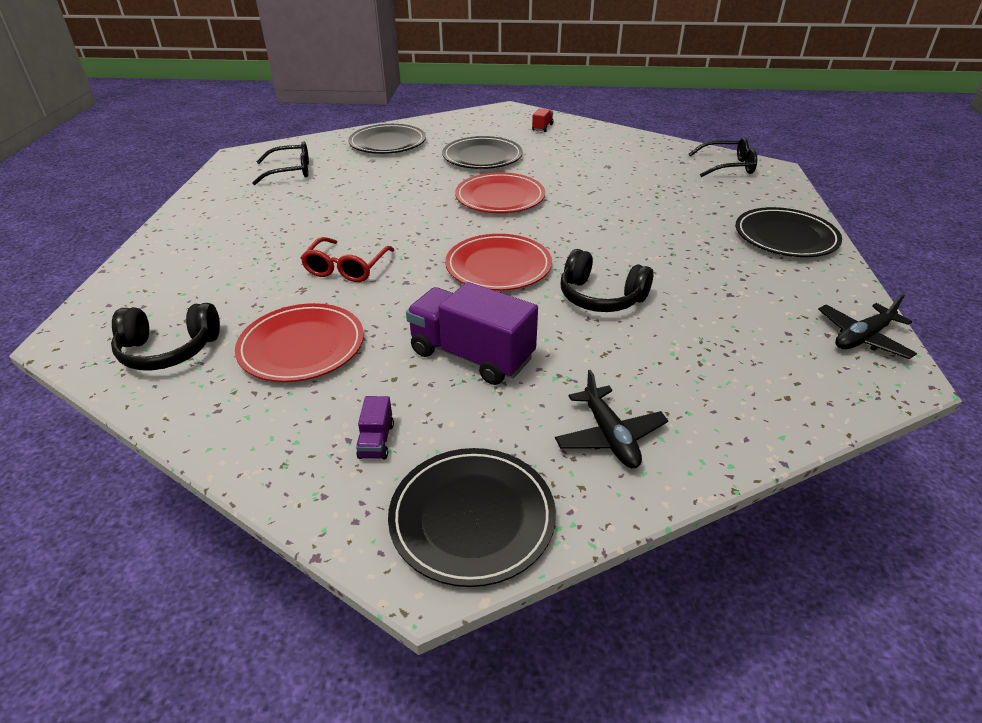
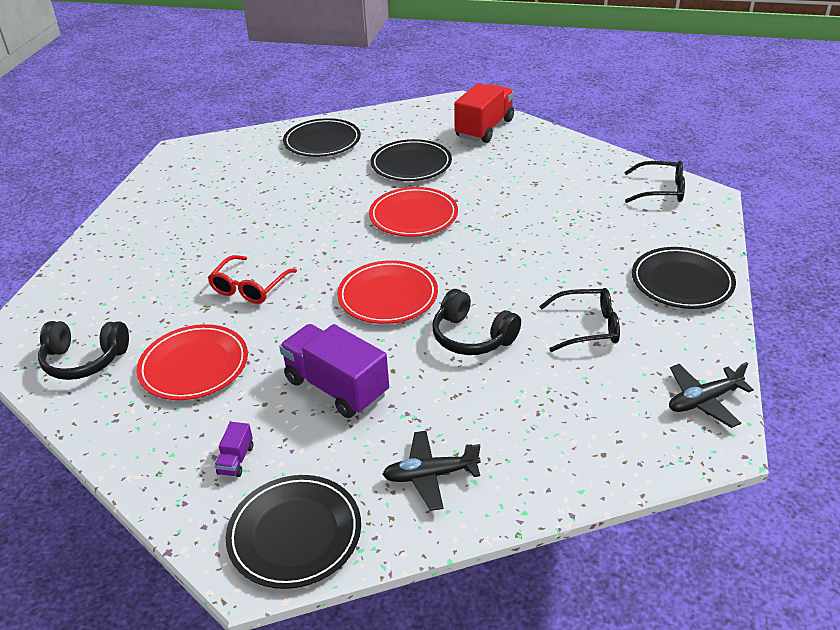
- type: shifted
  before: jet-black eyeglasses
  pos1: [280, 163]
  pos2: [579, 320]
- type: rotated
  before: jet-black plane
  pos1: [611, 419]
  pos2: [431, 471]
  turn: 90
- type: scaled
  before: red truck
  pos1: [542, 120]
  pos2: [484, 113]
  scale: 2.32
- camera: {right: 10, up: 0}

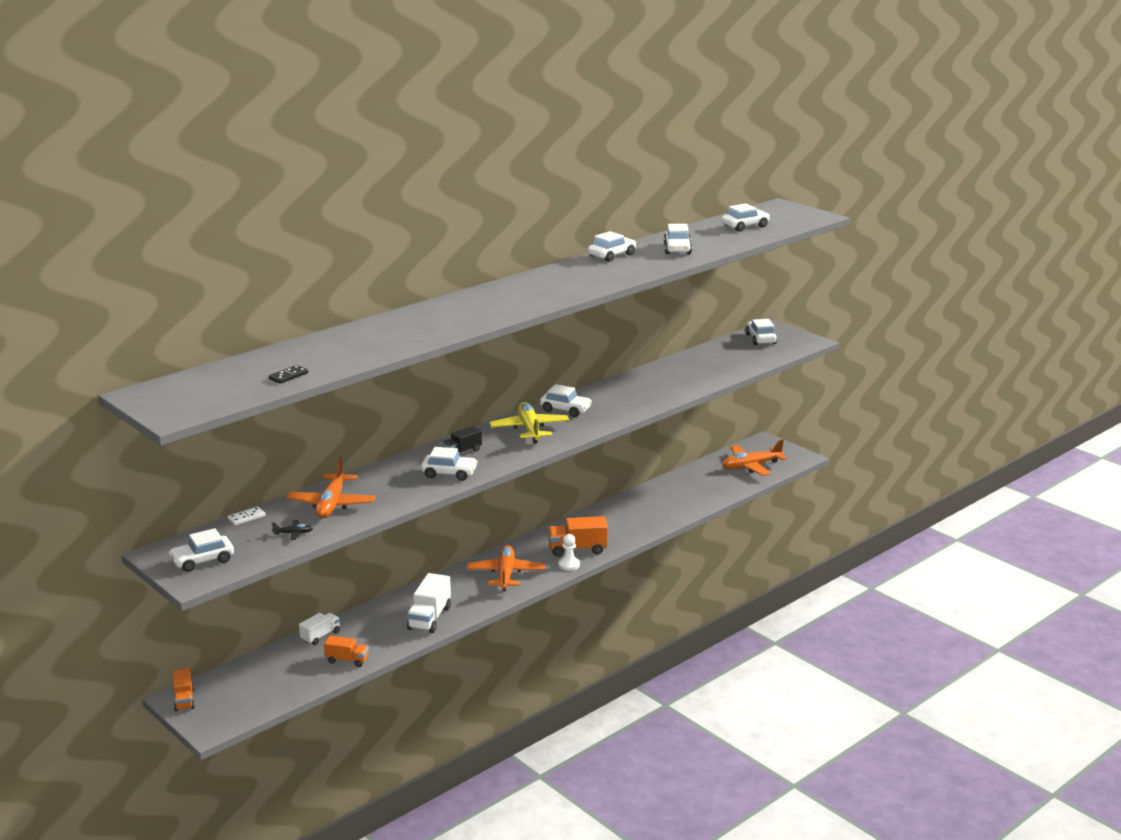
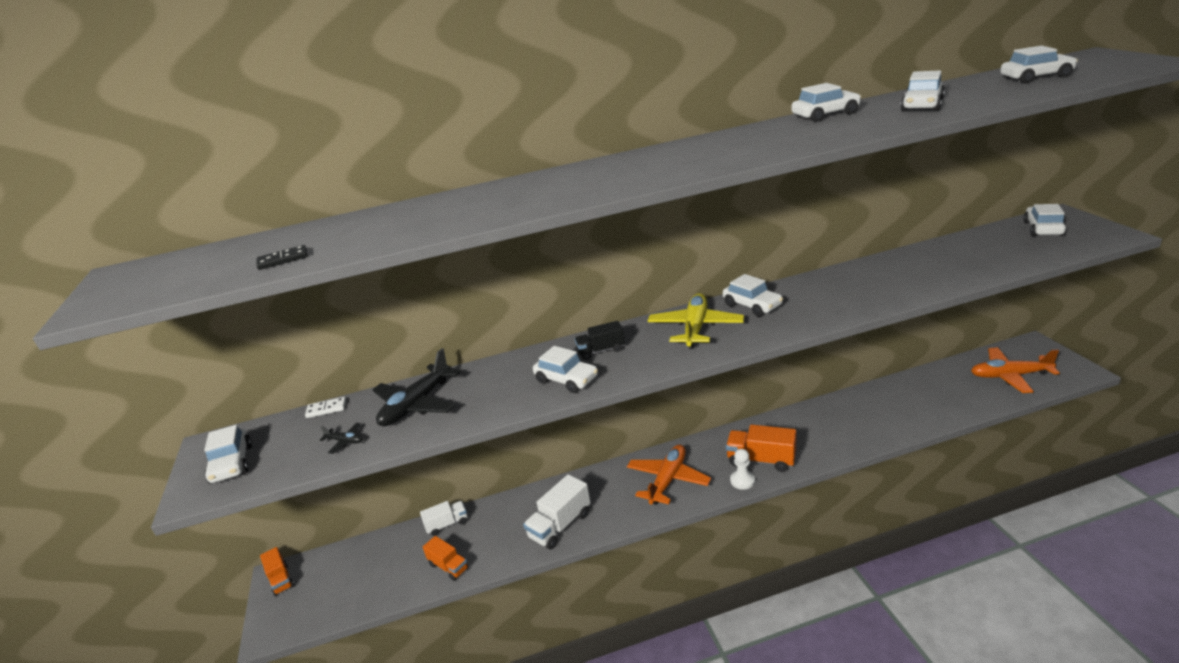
- type: repainted
  before: orange-coloured plane
  after: jet-black plane
  pos1: [330, 487]
  pos2: [416, 387]
- type: rotated
  before: pure white automobile
  pos1: [201, 550]
  pos2: [228, 454]
  turn: -105
- type: rotated
  before: orange-coloured truck
  pos1: [184, 689]
  pos2: [277, 571]
  turn: -45
- camera: {right: 30, up: 5}

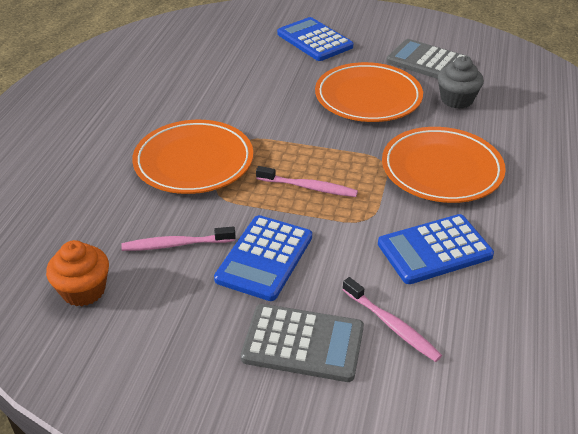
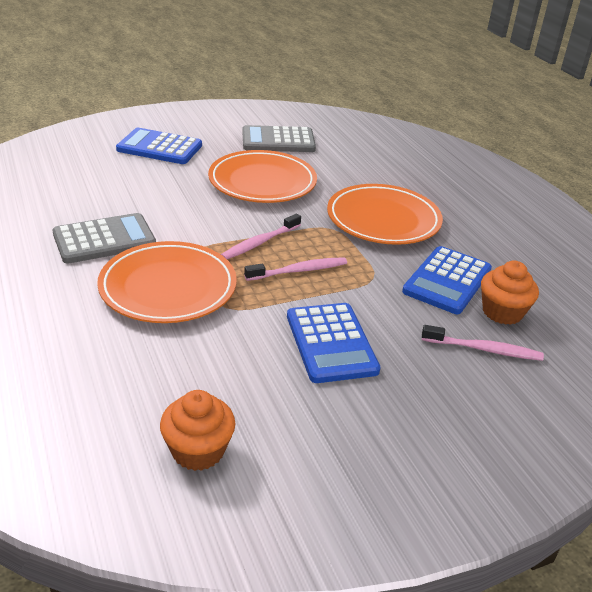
- type: gone
  before: gray cupcake
  pos1: [461, 82]
- type: new
  after: orange-coloured cupcake
  pos2: [510, 293]
- type: shifted
  before: rose-pink toothbrush
  pos1: [178, 239]
  pos2: [261, 236]
- type: shifted
  before: gray calculator
  pos1: [302, 343]
  pos2: [104, 238]
- camera: {right: -40, up: -5}

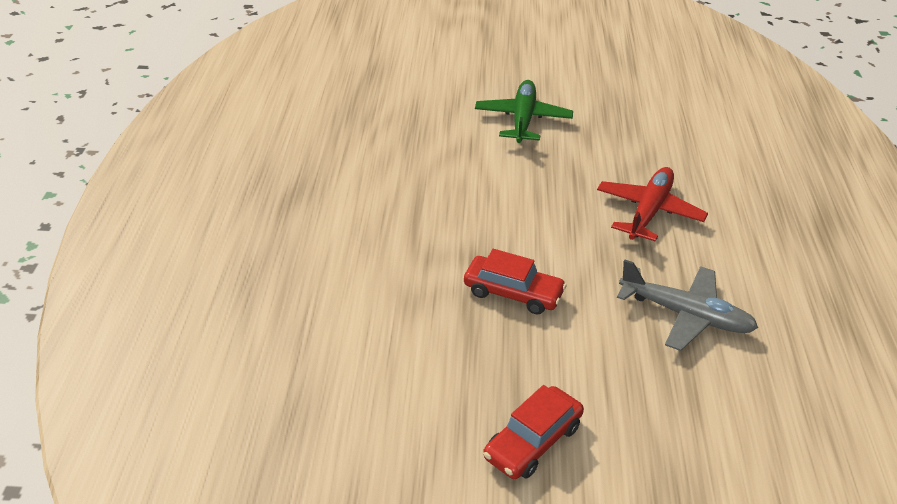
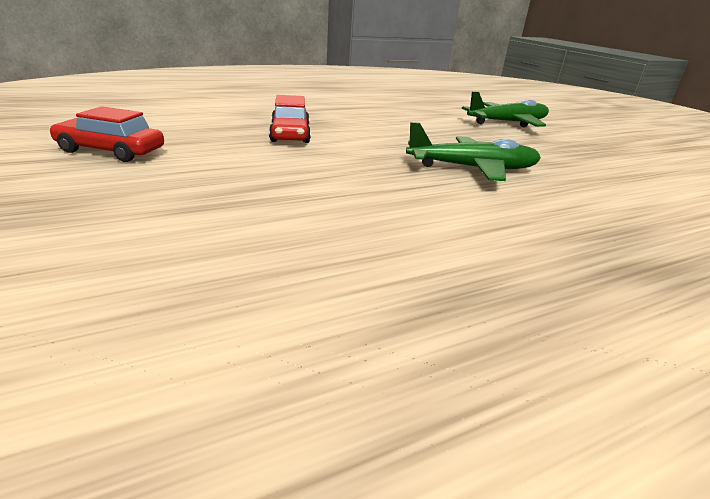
- type: gone
  before: gray plane
  pos1: [687, 305]
- type: repainted
  before: red plane
  after: leaf-green plane
  pos1: [652, 204]
  pos2: [473, 151]
- camera: {right: 60, up: -10}

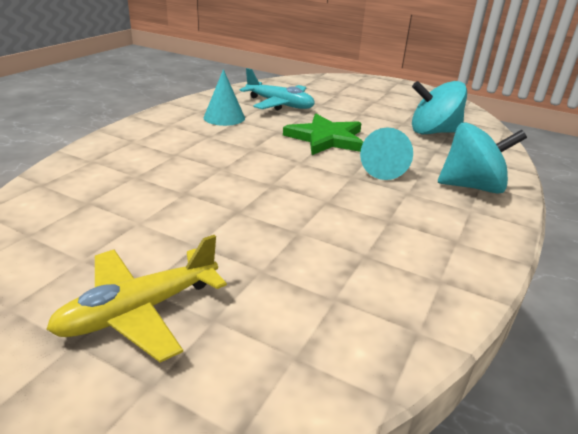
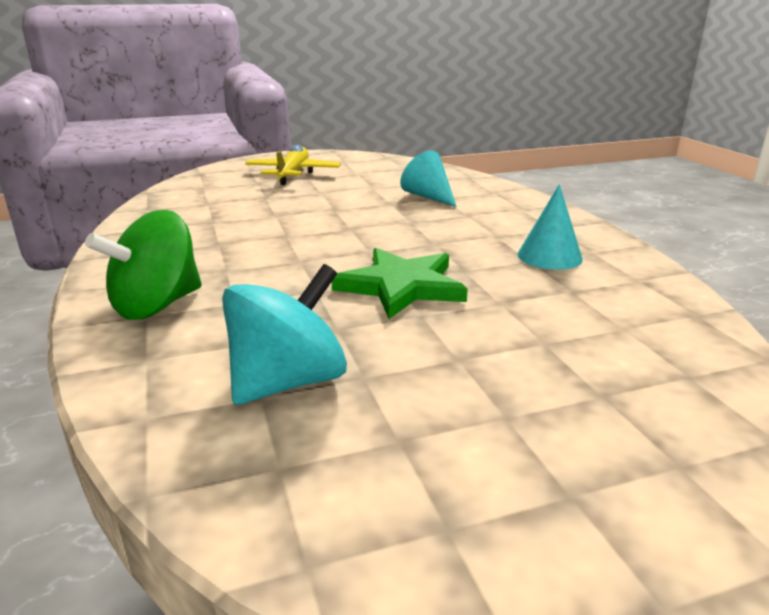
- type: gone
  before: turquoise plane
  pos1: [277, 89]
- type: shifted
  before: turquoise solid cone
  pos1: [386, 153]
  pos2: [428, 178]
- type: repainted
  before: turquoise spinning top
  after: leaf-green spinning top
  pos1: [482, 158]
  pos2: [143, 265]
- camera: {right: 135, up: -5}

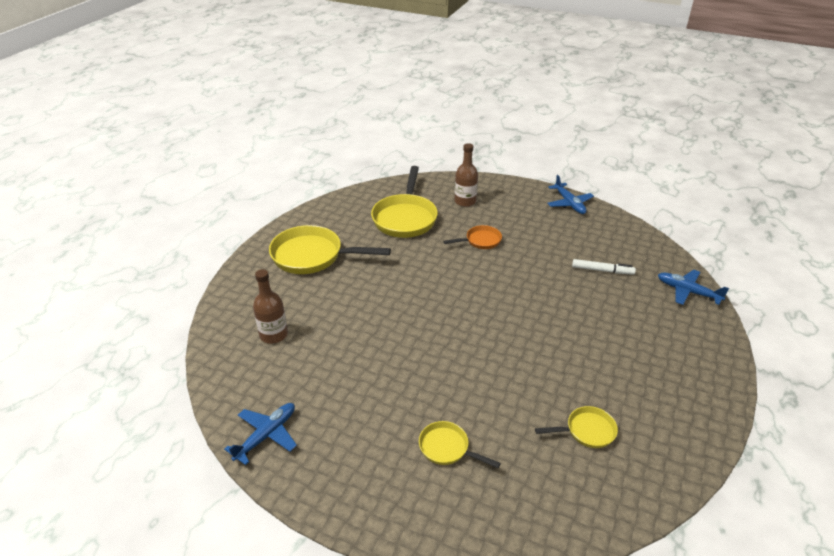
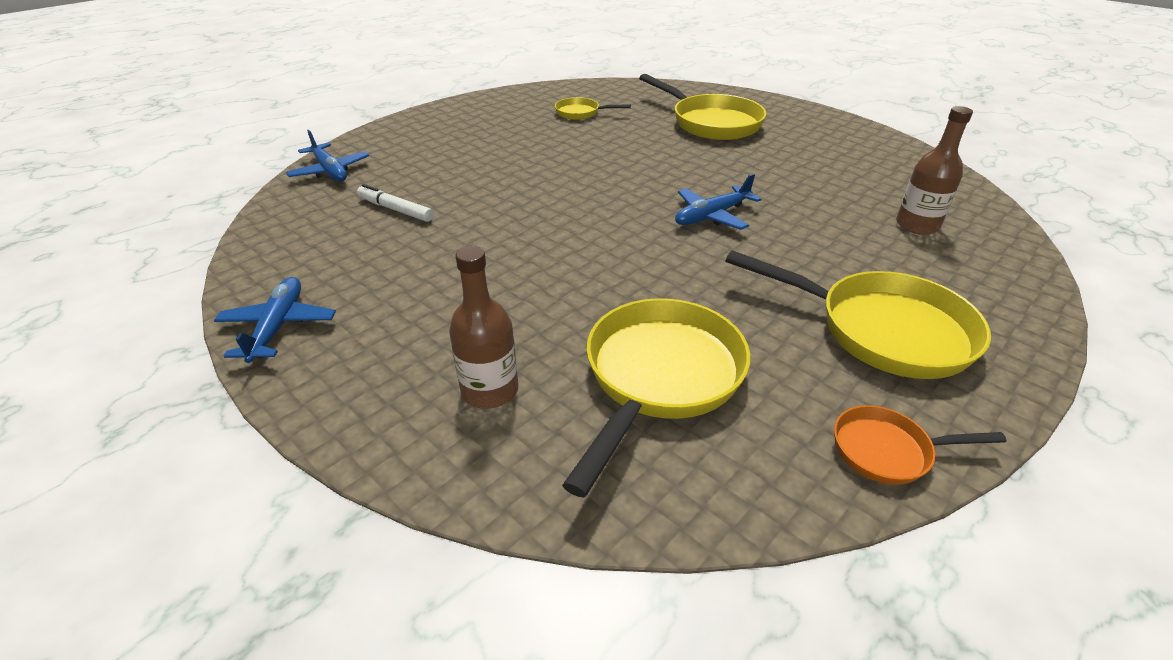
- type: shifted
  before: cobalt plane
  pos1: [260, 434]
  pos2: [718, 202]
- type: shifted
  before: orange-coloured pan
  pos1: [472, 237]
  pos2: [920, 445]
- type: scaled
  before: golden pan
  pos1: [460, 444]
  pos2: [702, 107]
  scale: 1.94
- camera: {right: -160, up: 0}

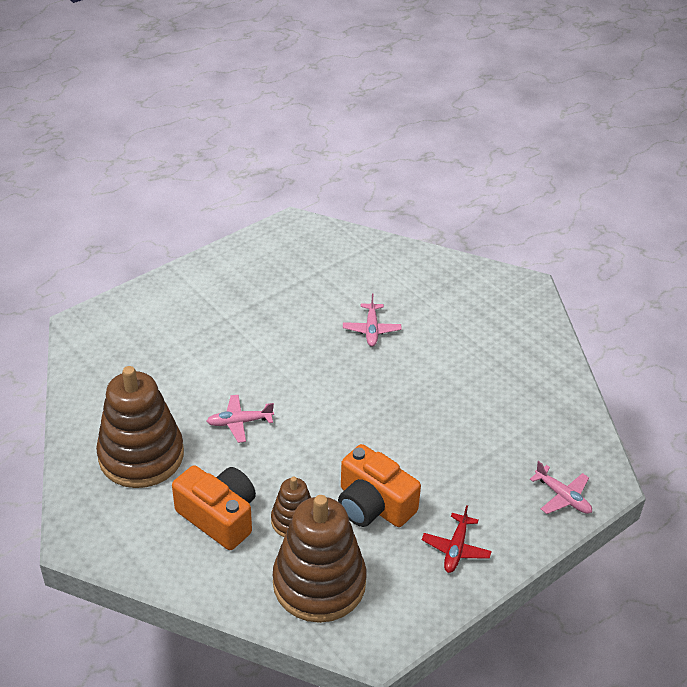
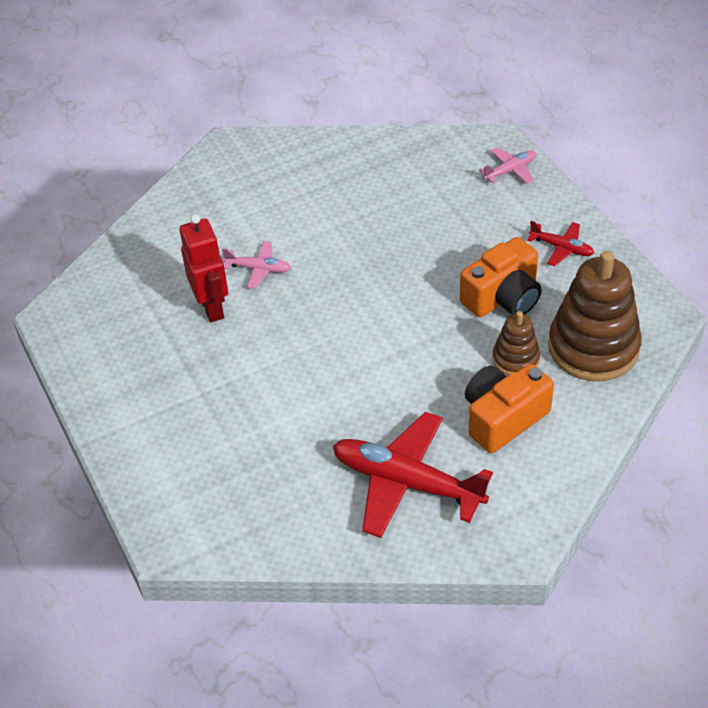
- type: gone
  before: rose-pink plane
  pos1: [240, 418]
- type: new
  after: red robot
  pos2: [204, 268]
- type: swapped
  before: dark brown stacking toy
  after: red plane
  pos1: [140, 427]
  pos2: [413, 475]
- camera: {right: -75, up: 5}

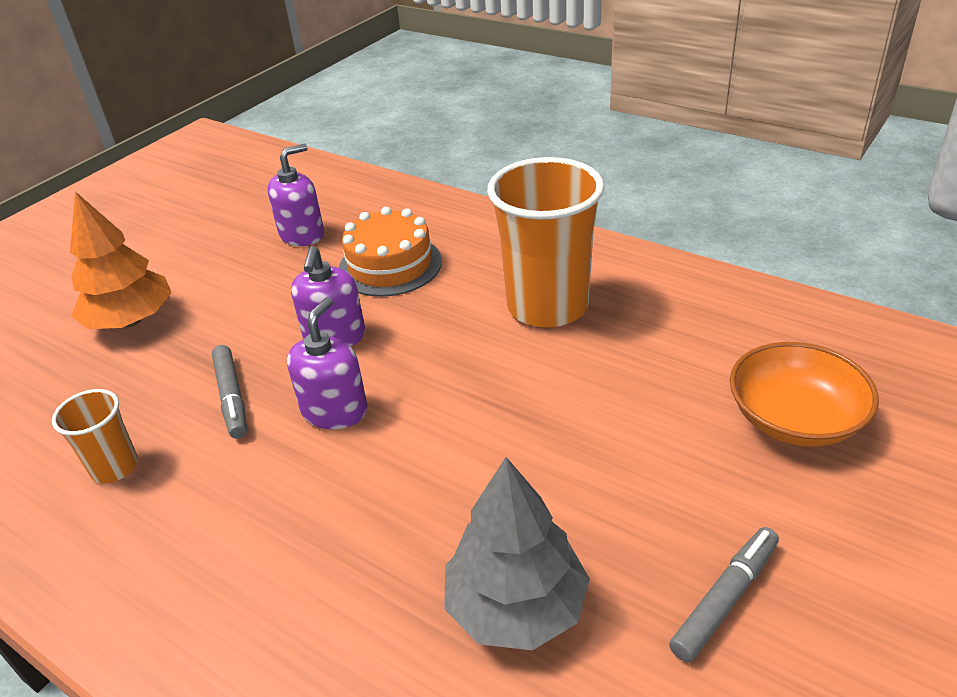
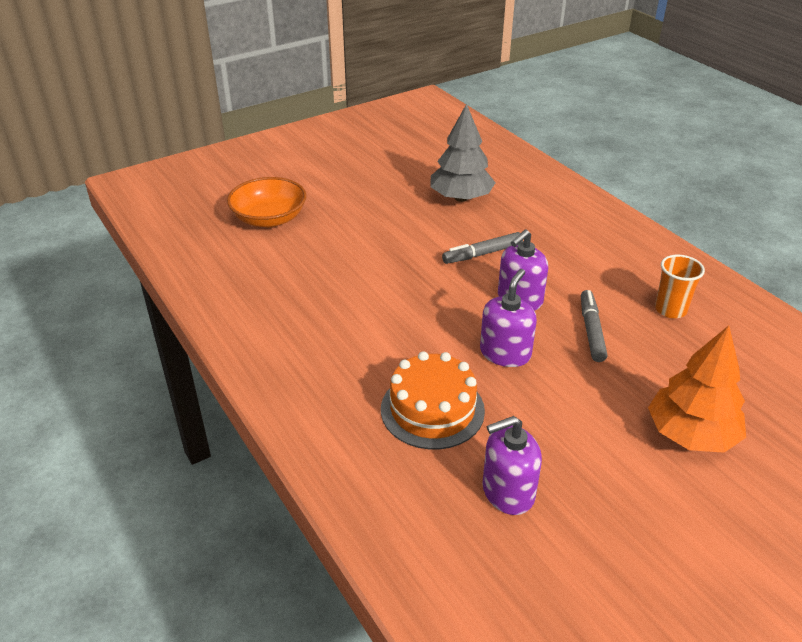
- type: gone
  before: orange-coloured beaker
  pos1: [545, 242]
- type: shifted
  before: gray felt pen
  pos1: [724, 594]
  pos2: [482, 248]
- camera: {right: -160, up: 0}

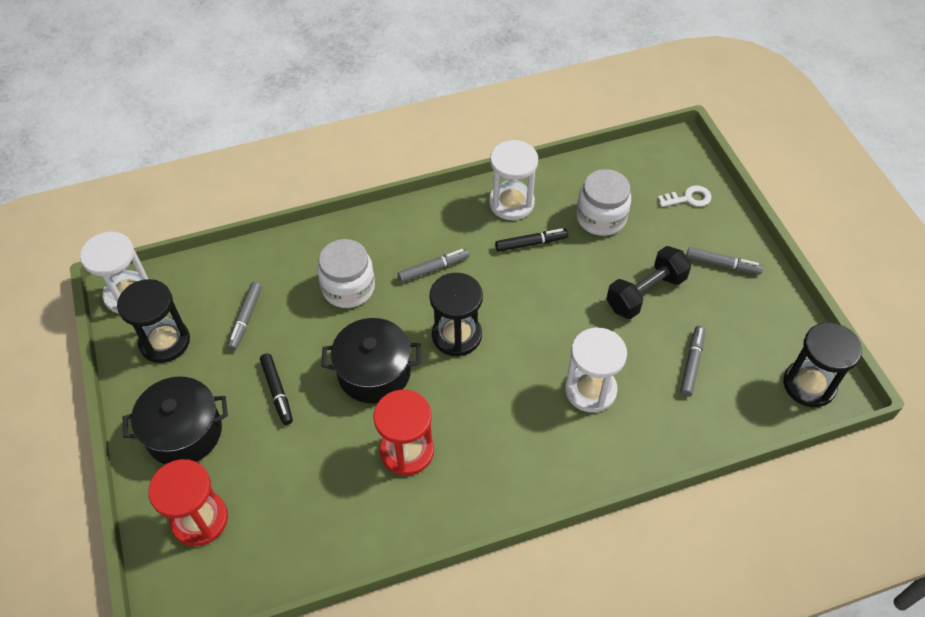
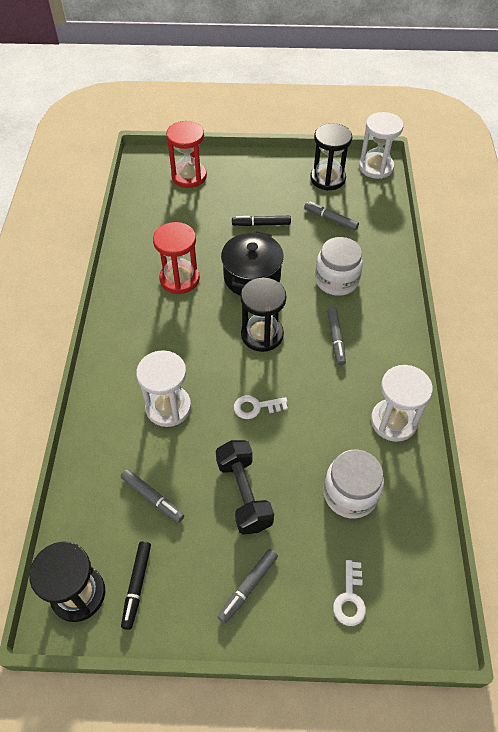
- type: gone
  before: jet-black cooking pot
  pos1: [175, 420]
- type: new
  after: pure white latchkey
  pos2: [261, 407]
- type: shifted
  before: jet-black felt pen
  pos1: [531, 240]
  pos2: [136, 585]
- camera: {right: 110, up: 0}

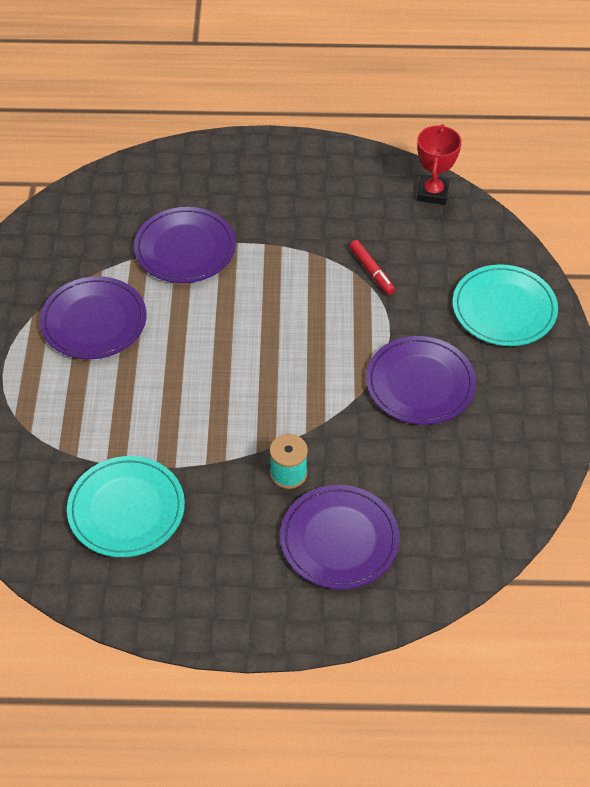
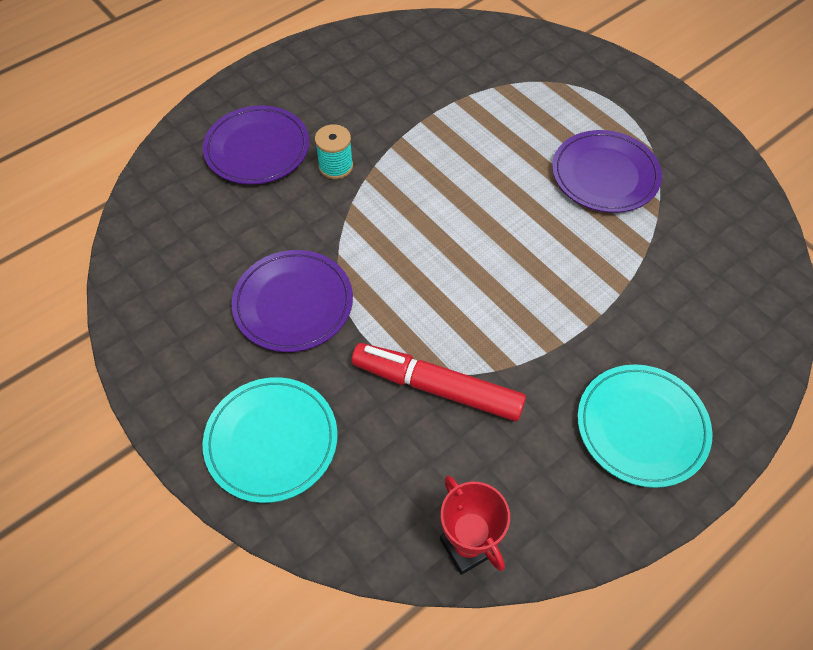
- type: gone
  before: purple dinner plate
  pos1: [185, 245]
- type: shifted
  before: turquoise dinner plate
  pos1: [126, 506]
  pos2: [645, 426]
- type: scaled
  before: red felt pen
  pos1: [372, 267]
  pos2: [439, 382]
  scale: 1.93
- camera: {right: 140, up: 5}

